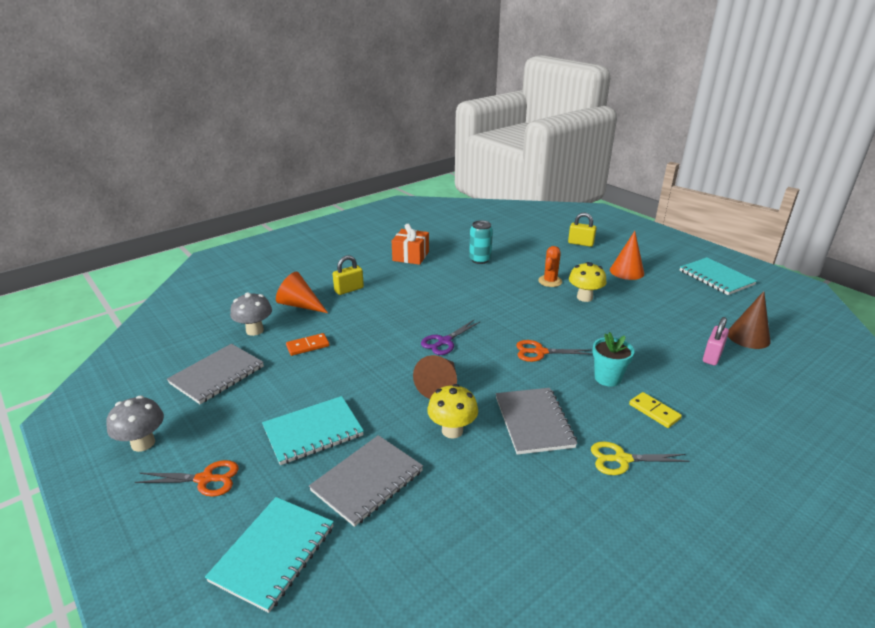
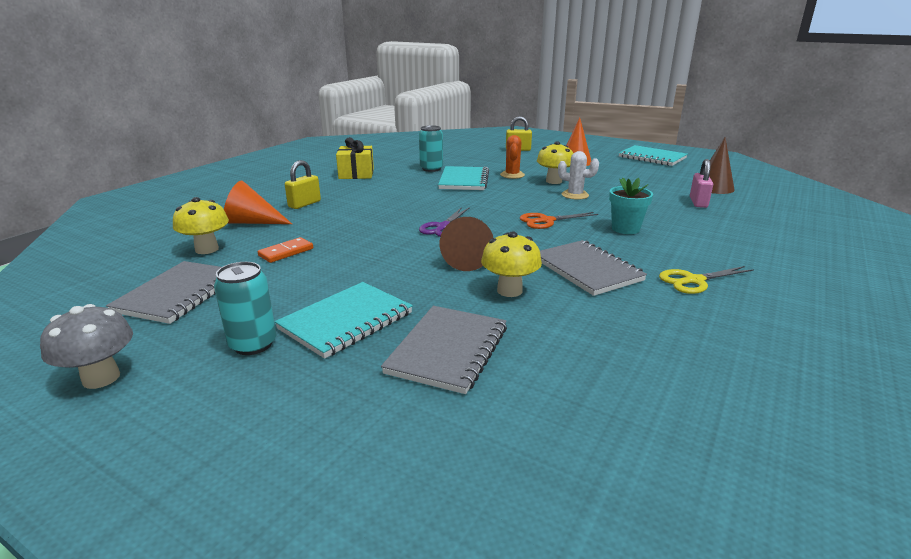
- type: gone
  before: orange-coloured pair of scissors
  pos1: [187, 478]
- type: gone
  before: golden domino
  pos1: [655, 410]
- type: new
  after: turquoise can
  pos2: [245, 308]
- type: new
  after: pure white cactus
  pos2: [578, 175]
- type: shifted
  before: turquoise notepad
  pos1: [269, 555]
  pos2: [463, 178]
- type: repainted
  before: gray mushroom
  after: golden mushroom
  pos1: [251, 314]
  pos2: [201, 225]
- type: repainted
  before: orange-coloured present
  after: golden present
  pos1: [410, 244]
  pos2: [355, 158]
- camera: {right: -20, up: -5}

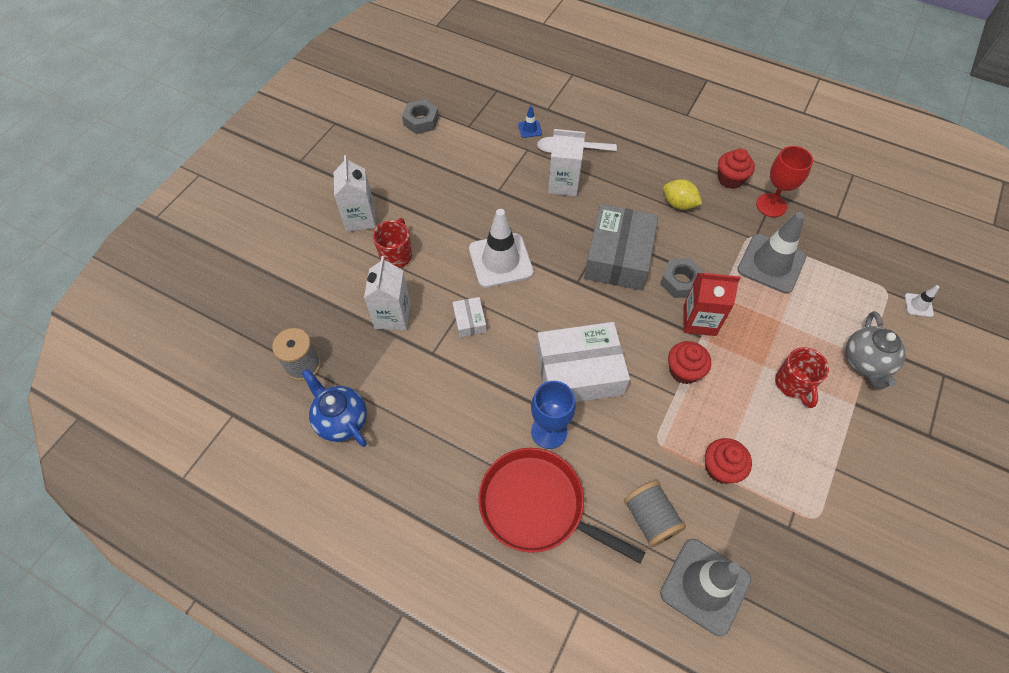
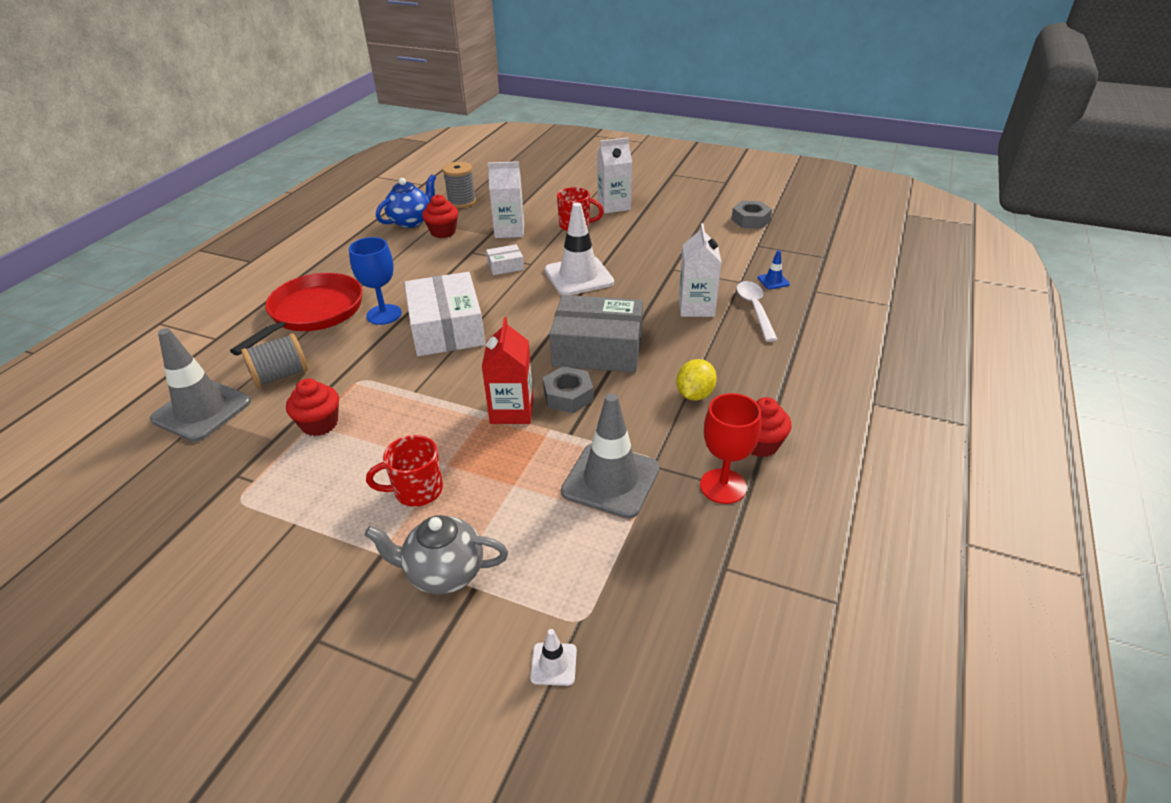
- type: shifted
  before: red cupcake
  pos1: [689, 362]
  pos2: [440, 216]
- camera: {right: 85, up: -20}

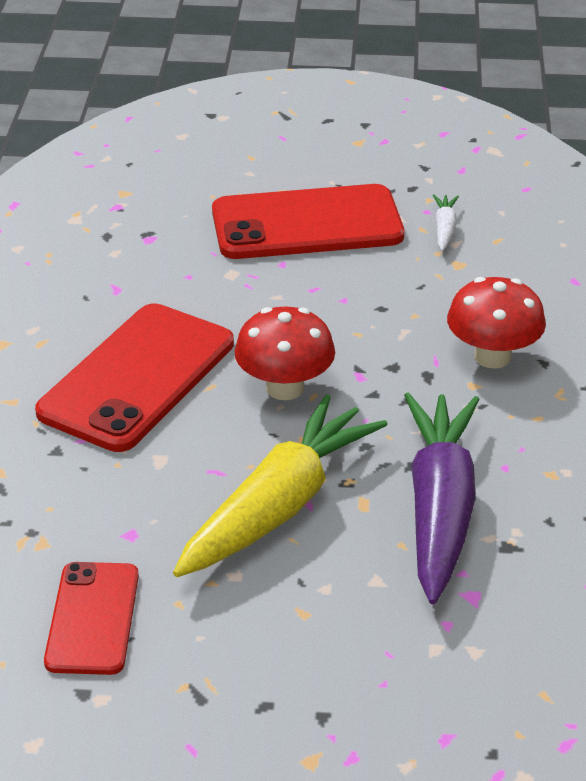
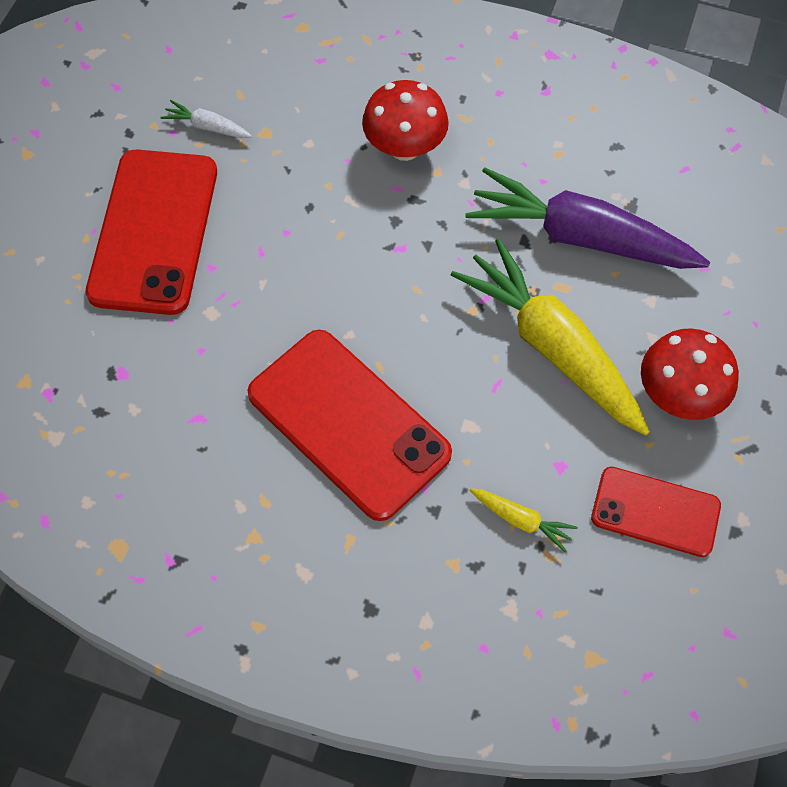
- type: new
  after: golden root vegetable
  pos2: [524, 520]
- type: shifted
  before: red mushroom
  pos1: [284, 353]
  pos2: [690, 374]
- camera: {right: -75, up: 25}

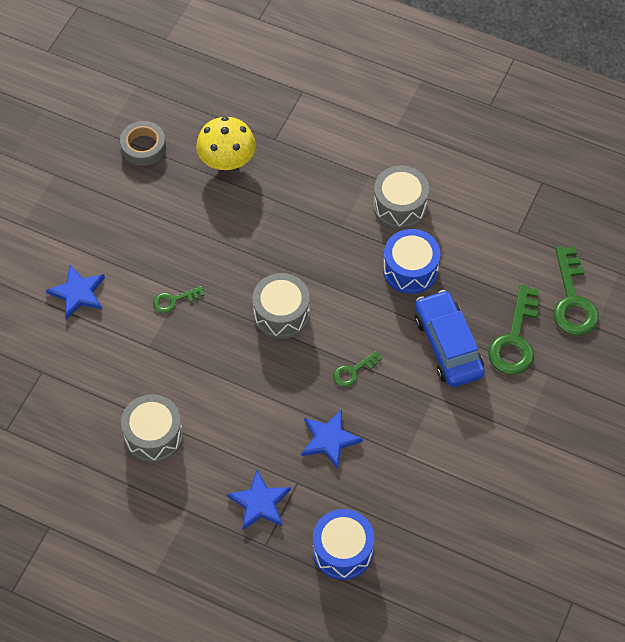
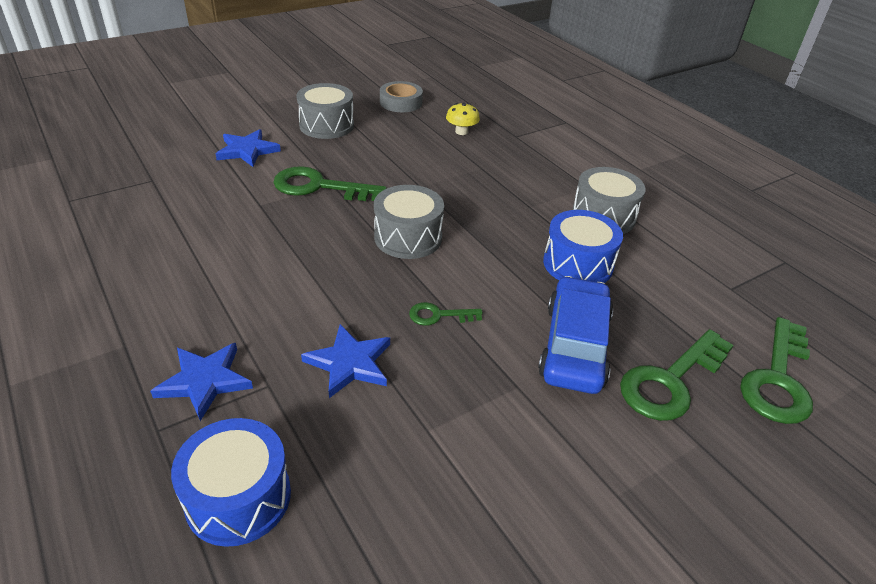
- type: shifted
  before: gray drum
  pos1: [152, 428]
  pos2: [325, 111]
- type: scaled
  before: leaf-green latchkey
  pos1: [179, 299]
  pos2: [330, 183]
  scale: 1.93
- type: scaled
  before: golden mushroom
  pos1: [226, 143]
  pos2: [463, 119]
  scale: 0.57
- camera: {right: 30, up: -20}

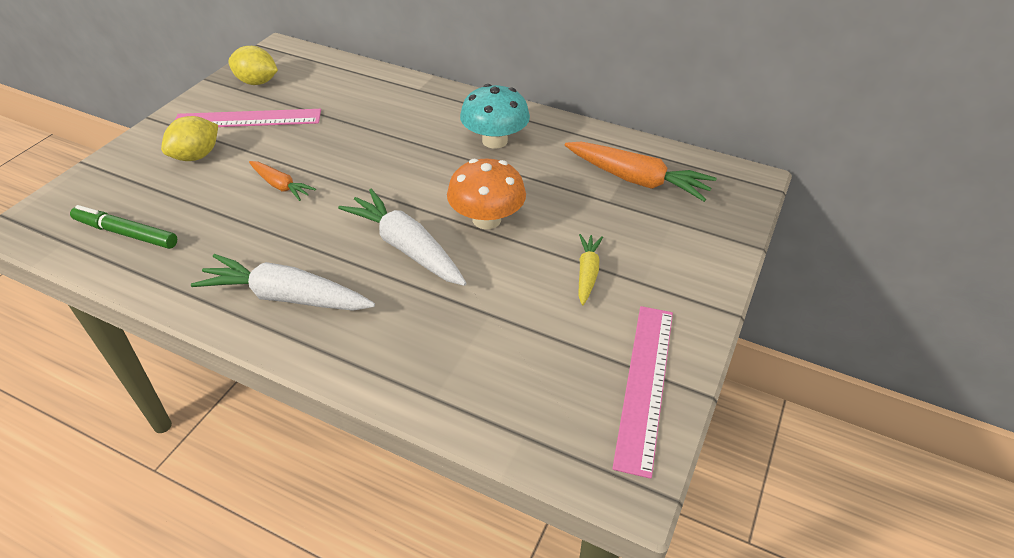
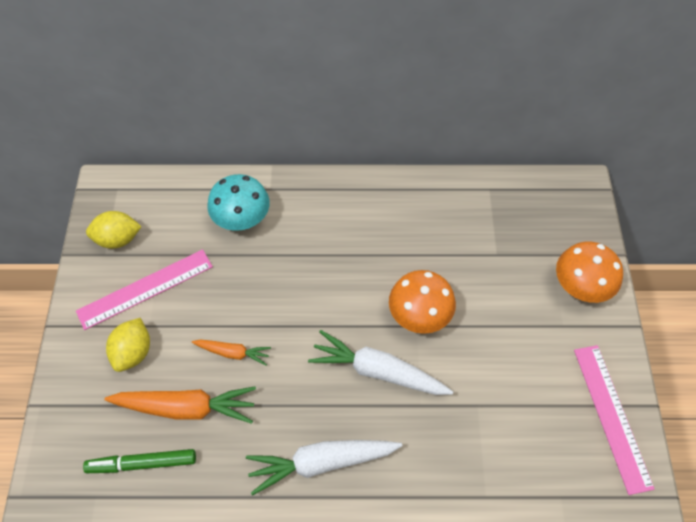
- type: gone
  before: golden root vegetable
  pos1: [590, 270]
- type: new
  after: orange-coloured mushroom
  pos2: [589, 272]
- type: shifted
  before: turquoise mushroom
  pos1: [495, 116]
  pos2: [238, 202]
- type: shifted
  before: orange-coloured root vegetable
  pos1: [640, 172]
  pos2: [180, 405]
- camera: {right: -25, up: 15}

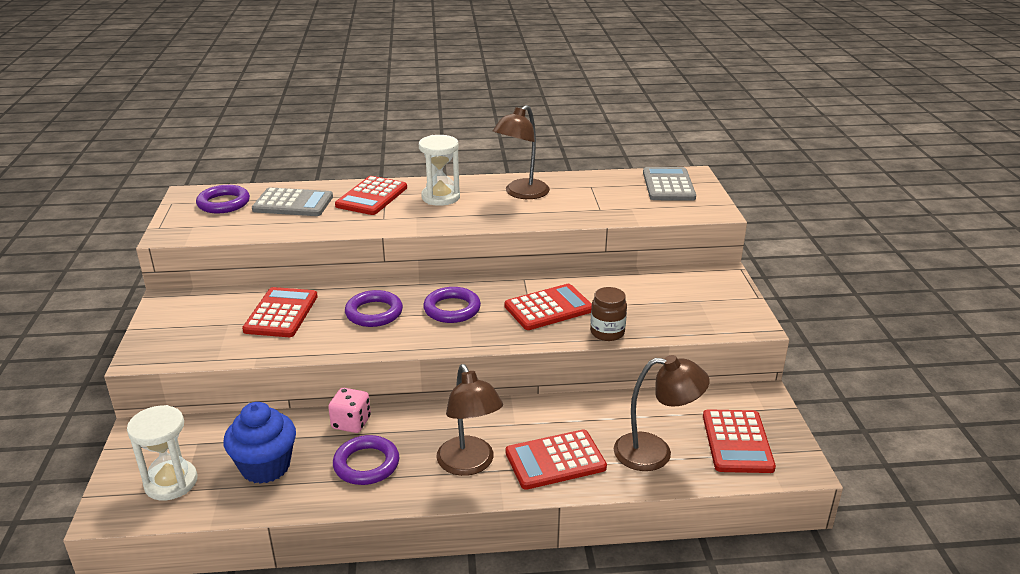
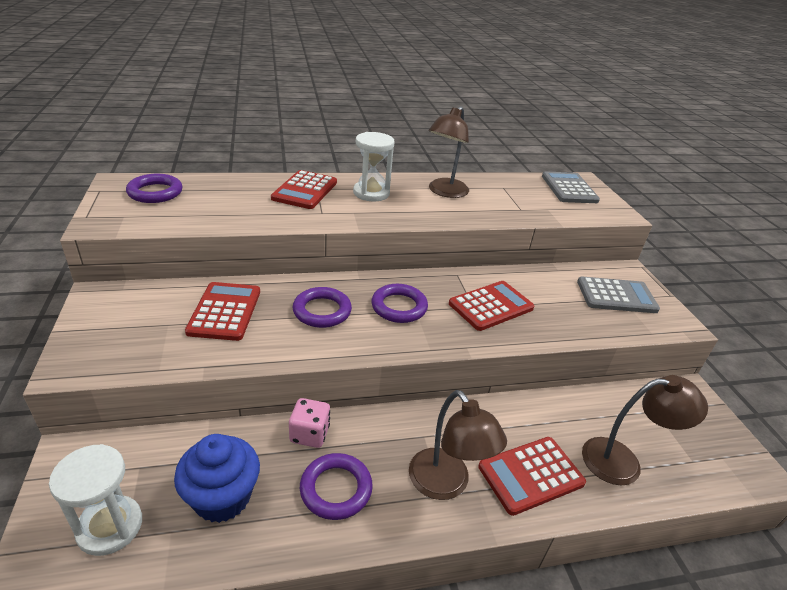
- type: gone
  before: dark brown preserve jar
  pos1: [608, 314]
- type: gone
  before: red calculator
  pos1: [739, 441]
- type: shifted
  before: gray calculator
  pos1: [292, 201]
  pos2: [618, 294]
- camera: {right: -10, up: 5}

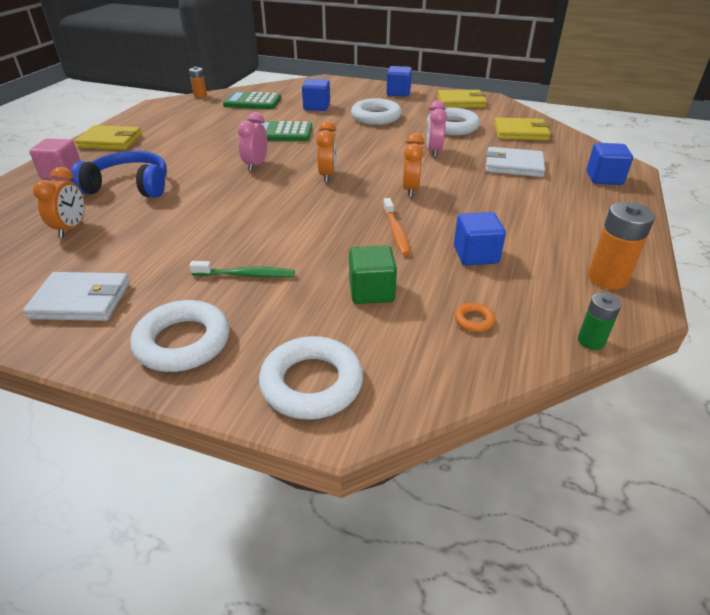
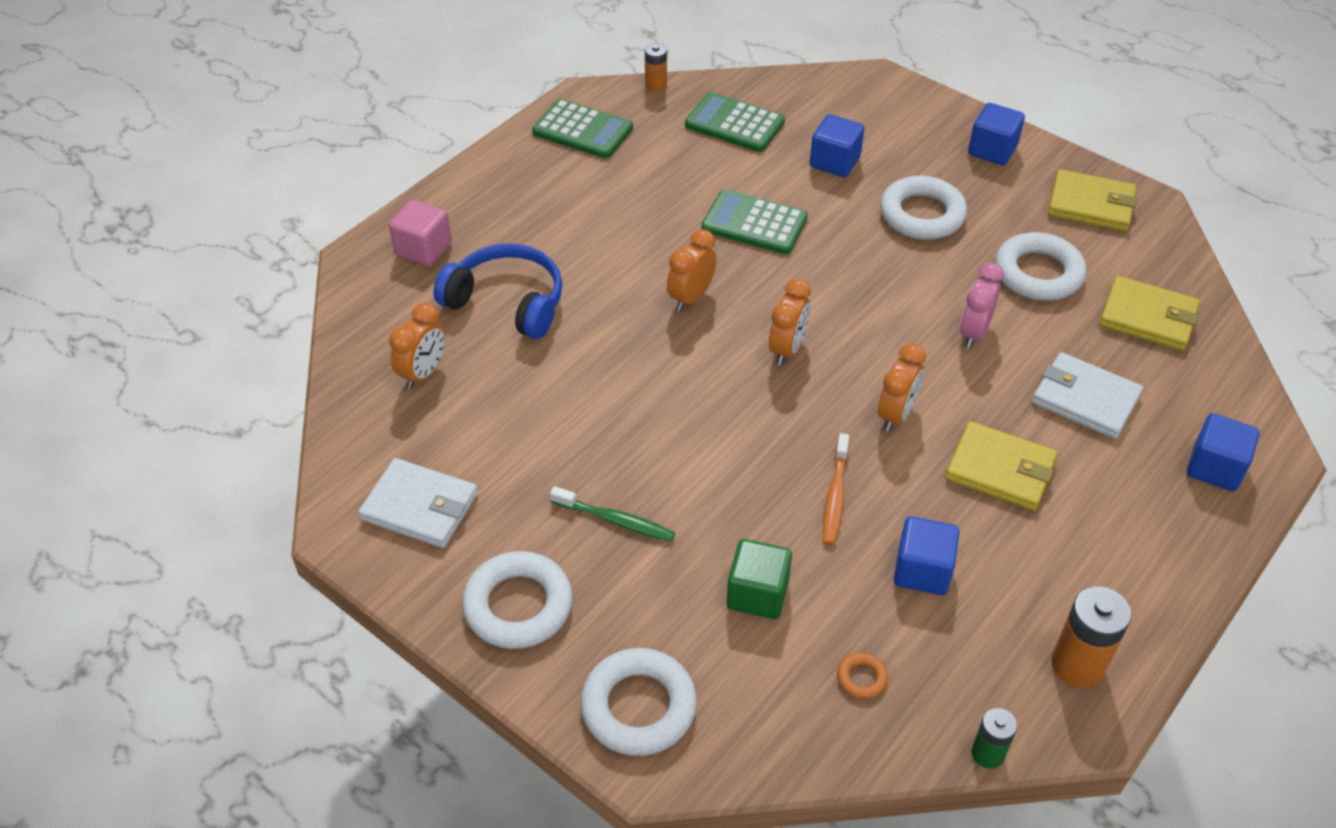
- type: new
  after: leaf-green calculator
  pos2: [582, 128]
- type: shifted
  before: golden billfold
  pos1: [108, 137]
  pos2: [1001, 466]
- type: repainted
  before: rose-pink alarm clock
  after: orange-coloured alarm clock
  pos1: [252, 142]
  pos2: [692, 270]
- camera: {right: 20, up: 10}

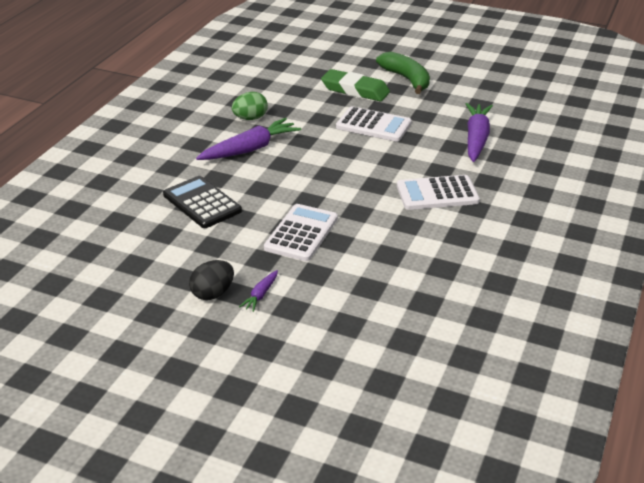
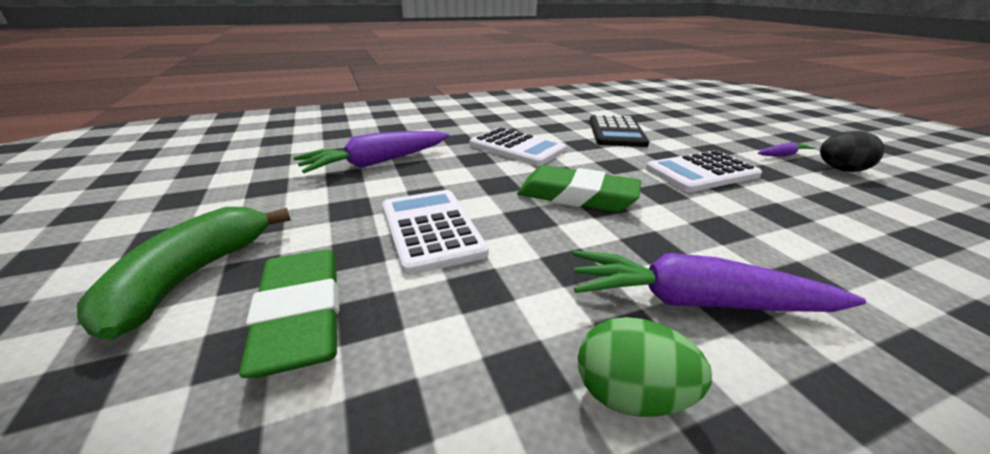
- type: new
  after: leaf-green gum eraser
  pos2: [579, 188]
- type: shifted
  before: jet-black calculator
  pos1: [202, 202]
  pos2: [619, 131]
- camera: {right: -135, up: -5}

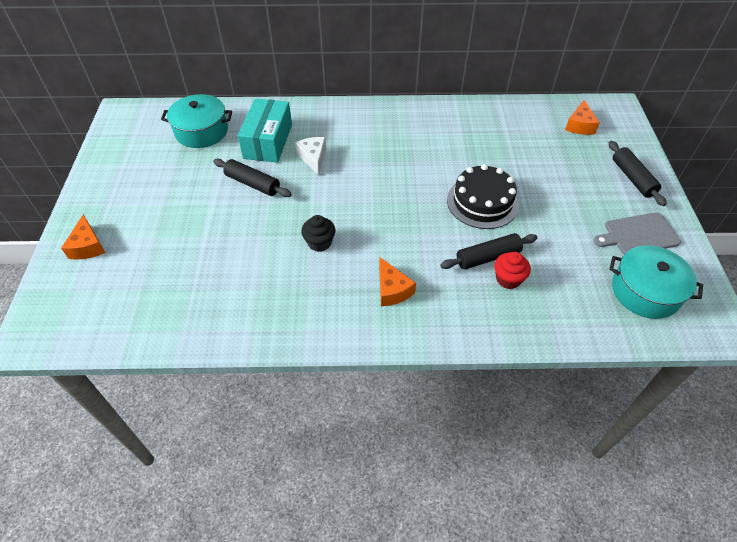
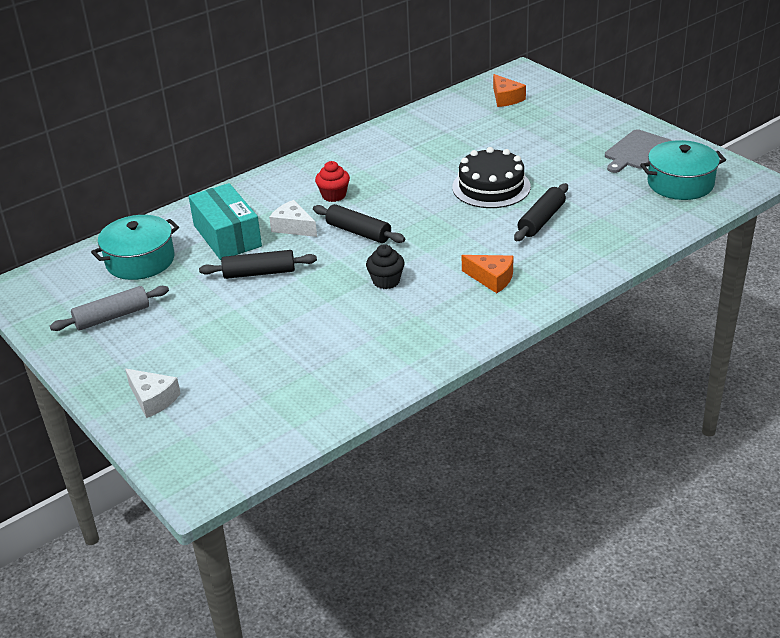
- type: new
  after: gray dough roller
  pos2: [109, 308]
- type: shifted
  before: red cupcake
  pos1: [512, 270]
  pos2: [332, 181]
- type: shifted
  before: jet-black dough roller
  pos1: [638, 173]
  pos2: [359, 223]
- type: repainted
  before: orange-coloured piece of cheese
  after: pure white piece of cheese
  pos1: [83, 237]
  pos2: [153, 393]
- camera: {right: -35, up: -15}

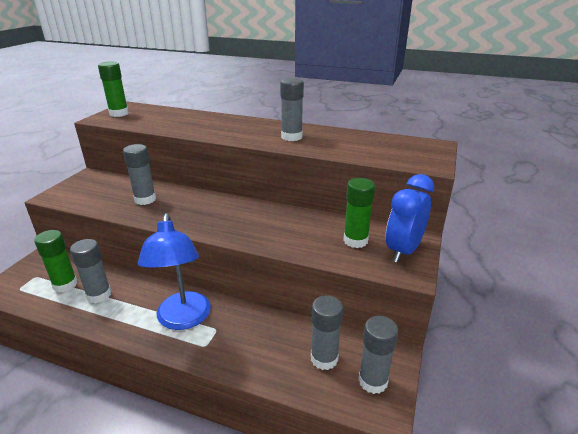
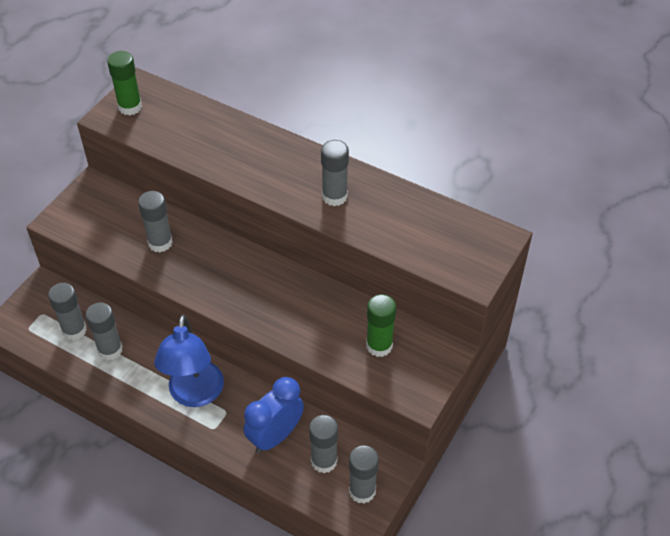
- type: shifted
  before: cobalt alarm clock
  pos1: [410, 218]
  pos2: [274, 415]
- type: repainted
  before: leaf-green glue
  after: gray glue
  pos1: [55, 261]
  pos2: [67, 312]
- camera: {right: 10, up: 20}

